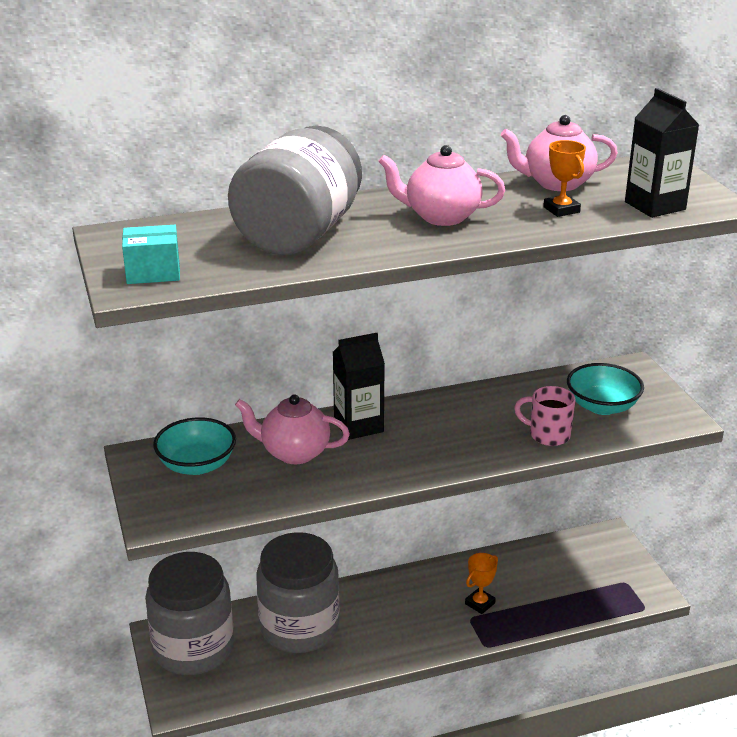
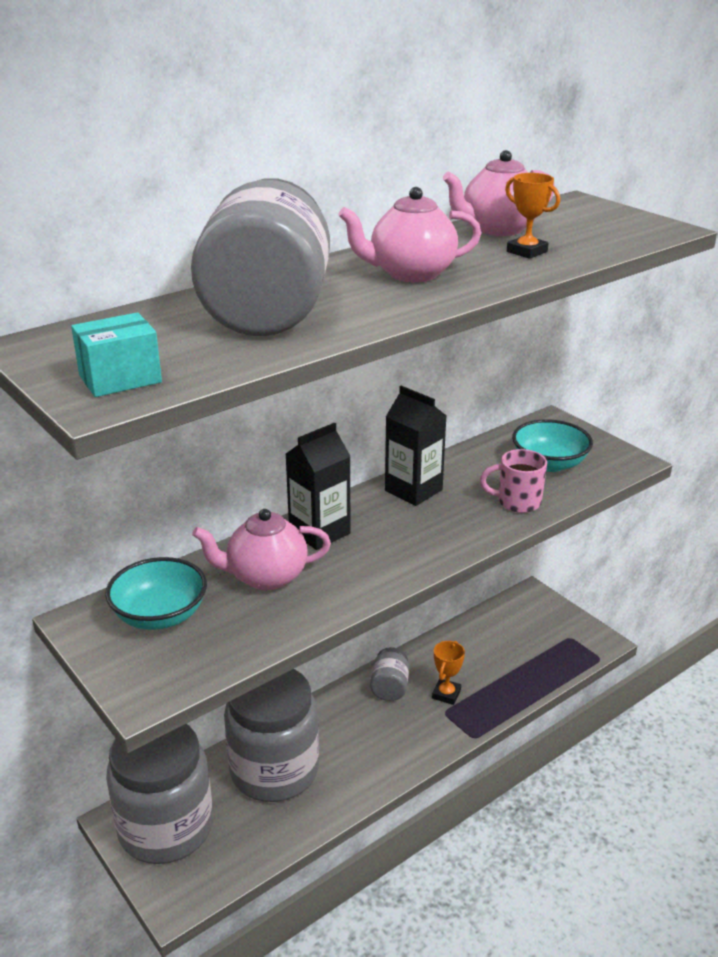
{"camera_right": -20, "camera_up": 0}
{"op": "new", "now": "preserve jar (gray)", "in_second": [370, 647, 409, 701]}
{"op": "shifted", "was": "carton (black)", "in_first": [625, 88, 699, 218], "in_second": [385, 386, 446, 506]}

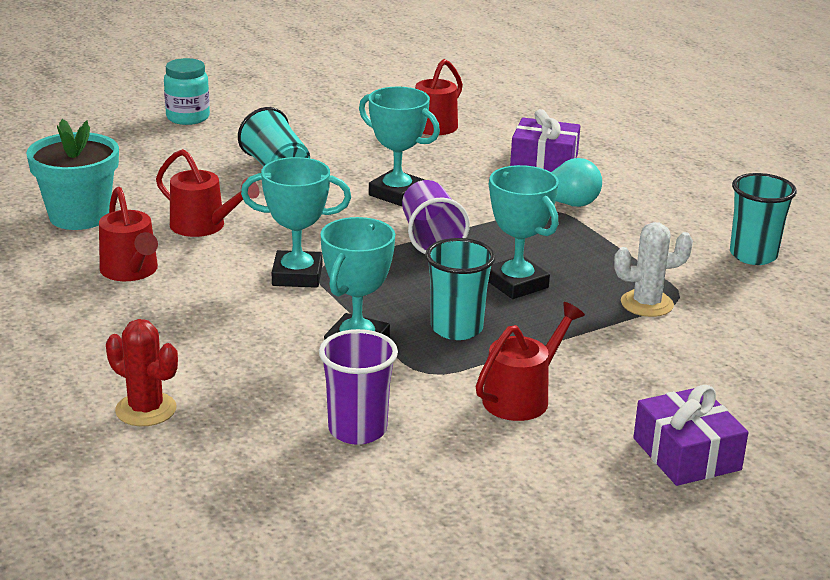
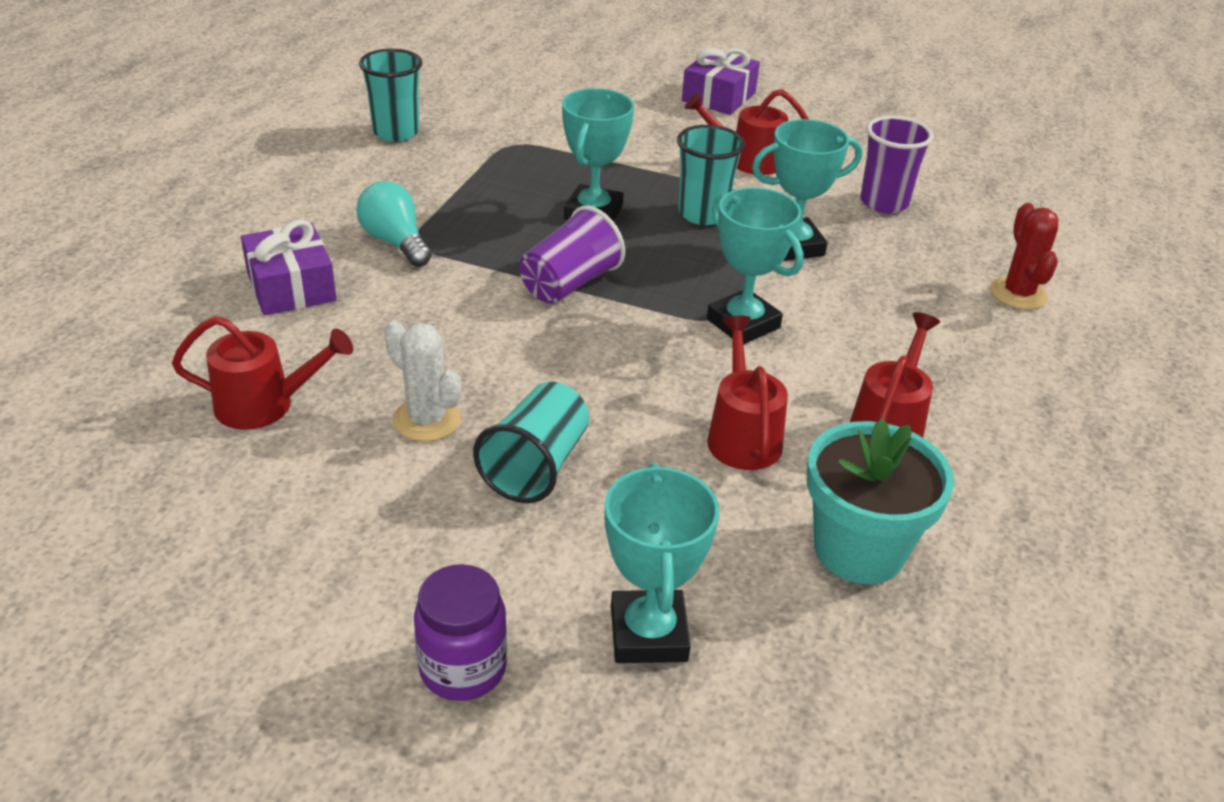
{"camera_right": -130, "camera_up": 10}
{"op": "shifted", "was": "award cup (teal)", "in_first": [359, 87, 440, 206], "in_second": [605, 463, 719, 663]}
{"op": "shifted", "was": "cactus (pure white)", "in_first": [614, 222, 693, 317], "in_second": [384, 321, 461, 442]}
{"op": "repainted", "was": "preserve jar (teal)", "now": "preserve jar (purple)", "in_first": [164, 58, 210, 125], "in_second": [414, 564, 507, 701]}

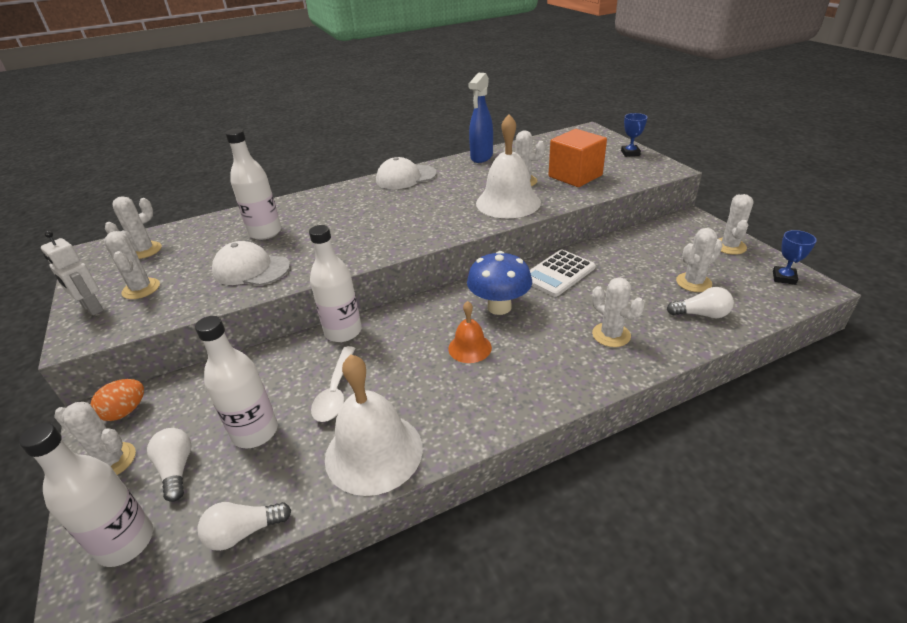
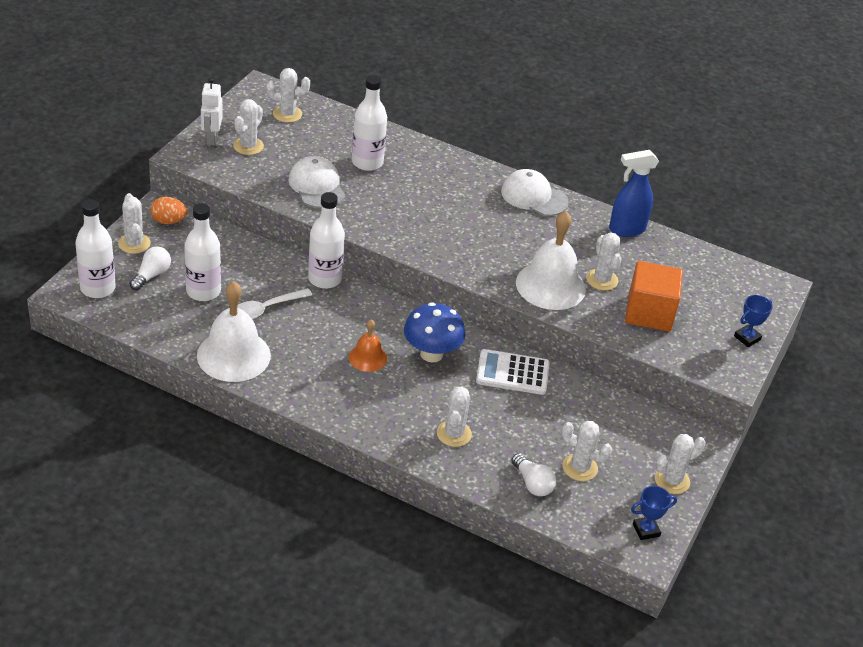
{"camera_right": 45, "camera_up": 5}
{"op": "gone", "was": "light bulb (pure white)", "in_first": [197, 502, 291, 551]}

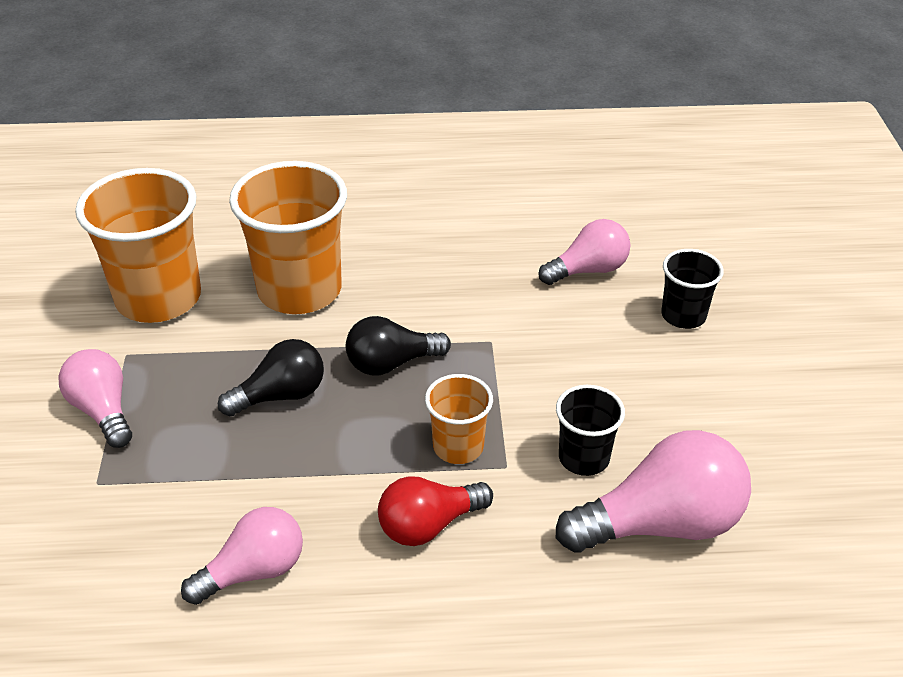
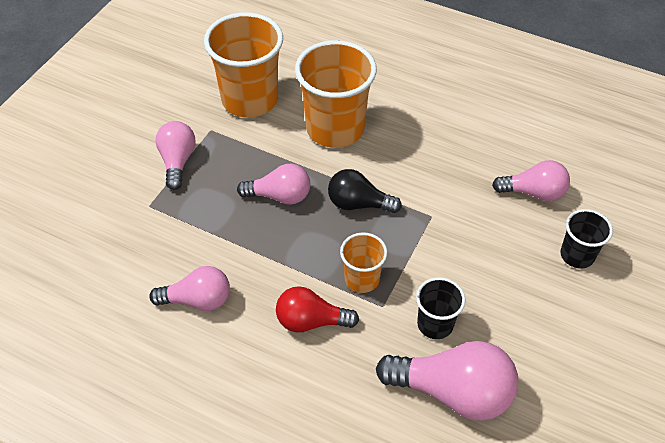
{"camera_right": 30, "camera_up": 10}
{"op": "repainted", "was": "light bulb (black)", "now": "light bulb (rosy)", "in_first": [218, 339, 324, 416], "in_second": [237, 164, 310, 205]}

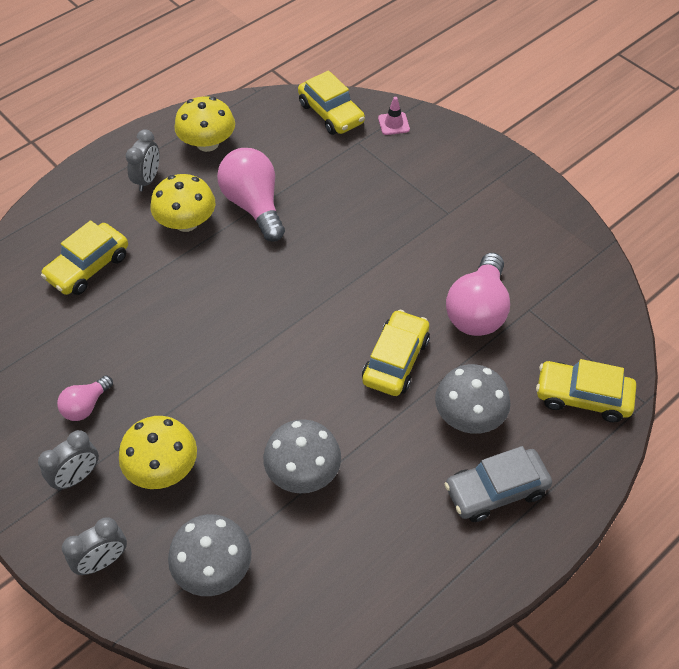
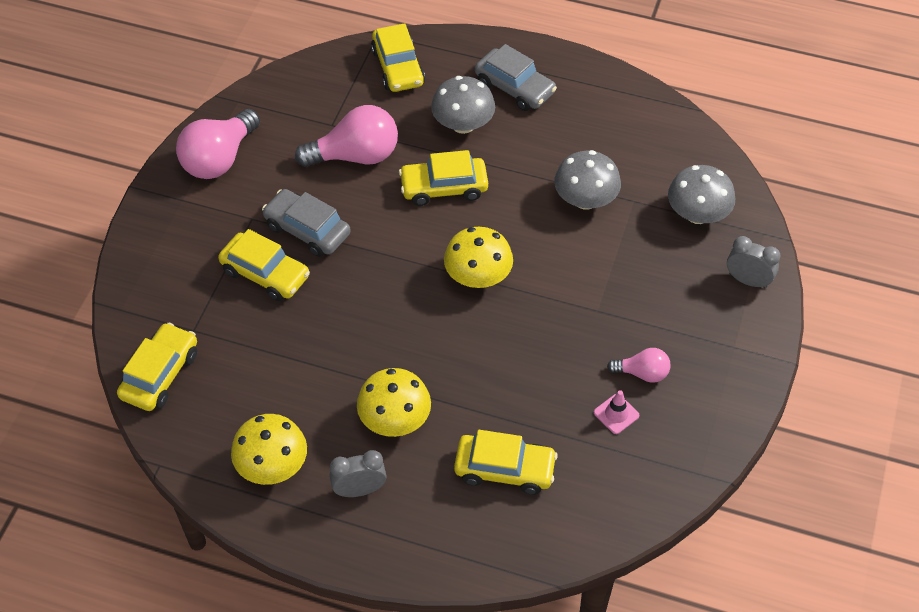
{"camera_right": -120, "camera_up": 0}
{"op": "gone", "was": "bedside clock (gray)", "in_first": [38, 430, 99, 491]}
{"op": "new", "now": "toy car (bright yellow)", "in_second": [218, 229, 310, 301]}
{"op": "new", "now": "toy car (gray)", "in_second": [262, 189, 351, 257]}
{"op": "shifted", "was": "toadstool (bright yellow)", "in_first": [119, 416, 197, 489], "in_second": [444, 227, 513, 288]}
{"op": "shifted", "was": "light bulb (rosy)", "in_first": [217, 148, 285, 242], "in_second": [176, 109, 260, 179]}
{"op": "shifted", "was": "safety cone (rosy)", "in_first": [378, 97, 410, 135], "in_second": [594, 390, 639, 434]}

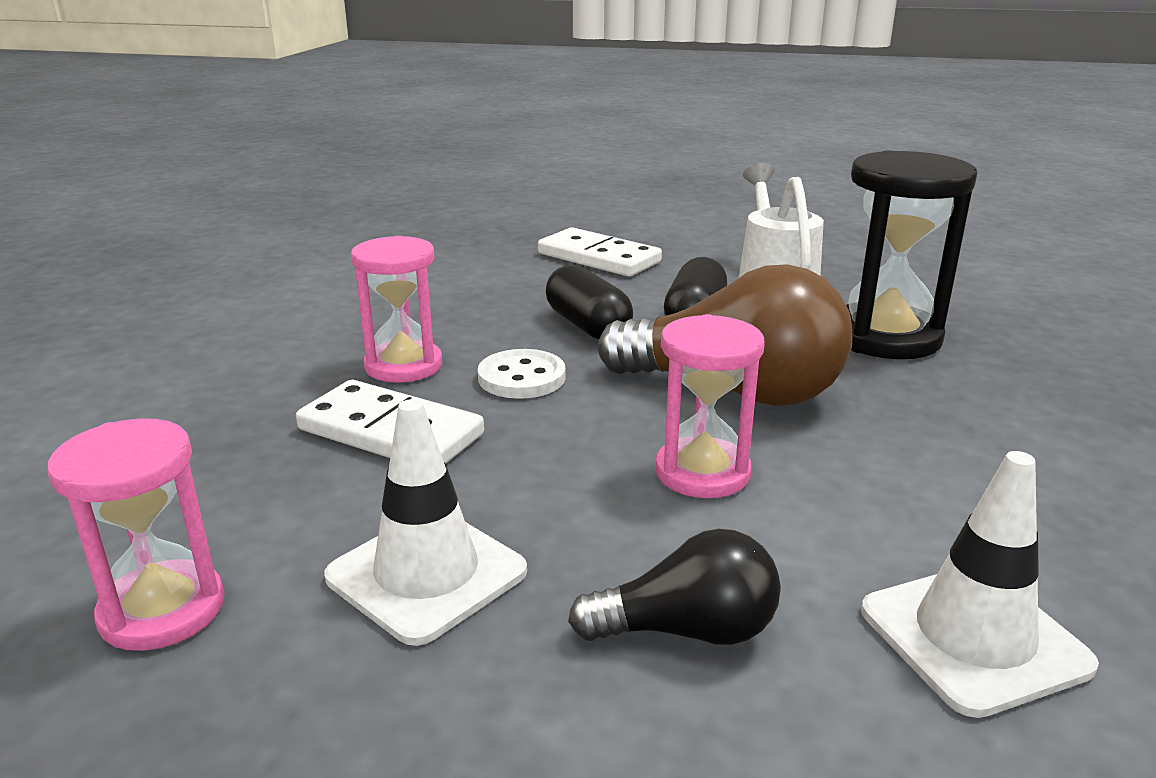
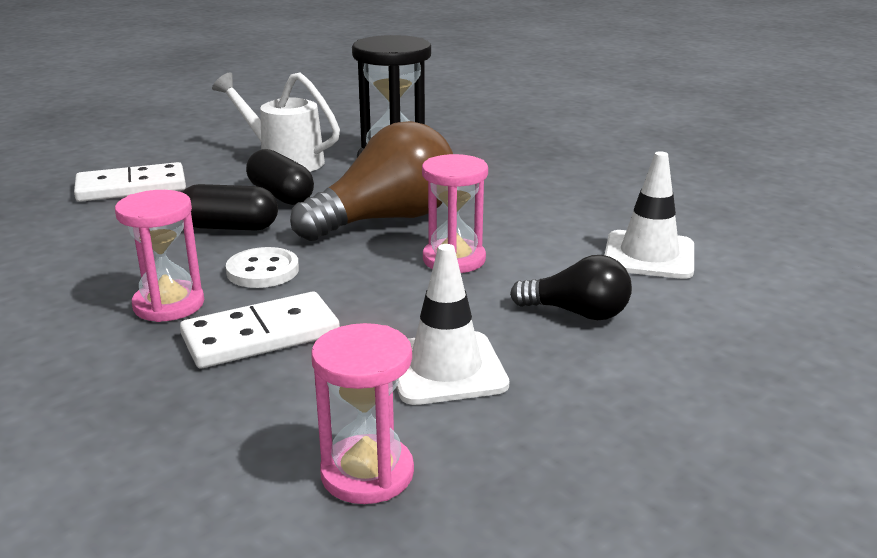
{"camera_right": -55, "camera_up": 0}
{"op": "rotated", "was": "light bulb (black)", "in_first": [568, 529, 781, 645], "in_second": [510, 255, 632, 320], "clockwise": 75}

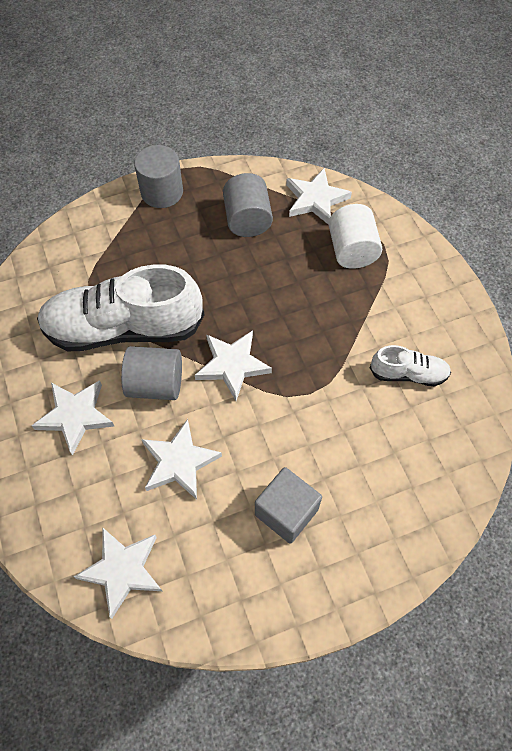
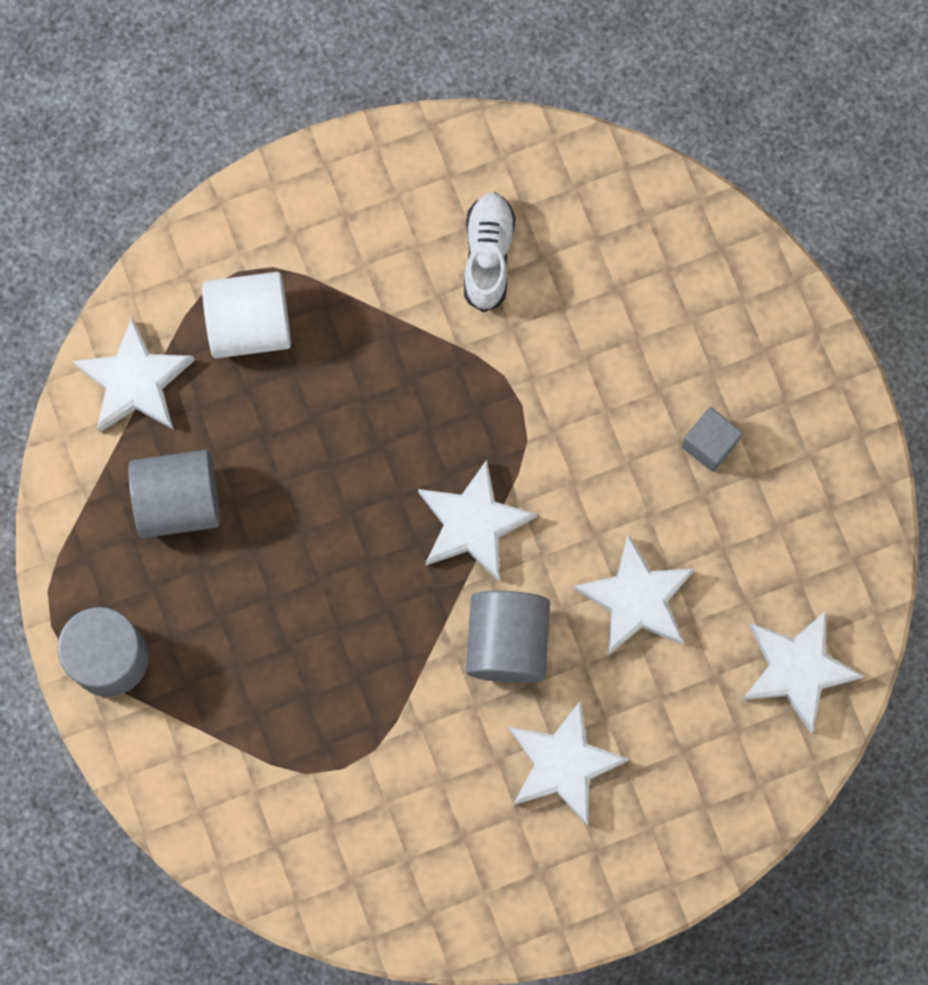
{"camera_right": -90, "camera_up": 15}
{"op": "gone", "was": "sneaker (pure white)", "in_first": [37, 264, 204, 351]}
{"op": "scaled", "was": "solid cube (gray)", "in_first": [255, 467, 322, 544], "in_second": [681, 407, 743, 472], "ratio": 0.63}

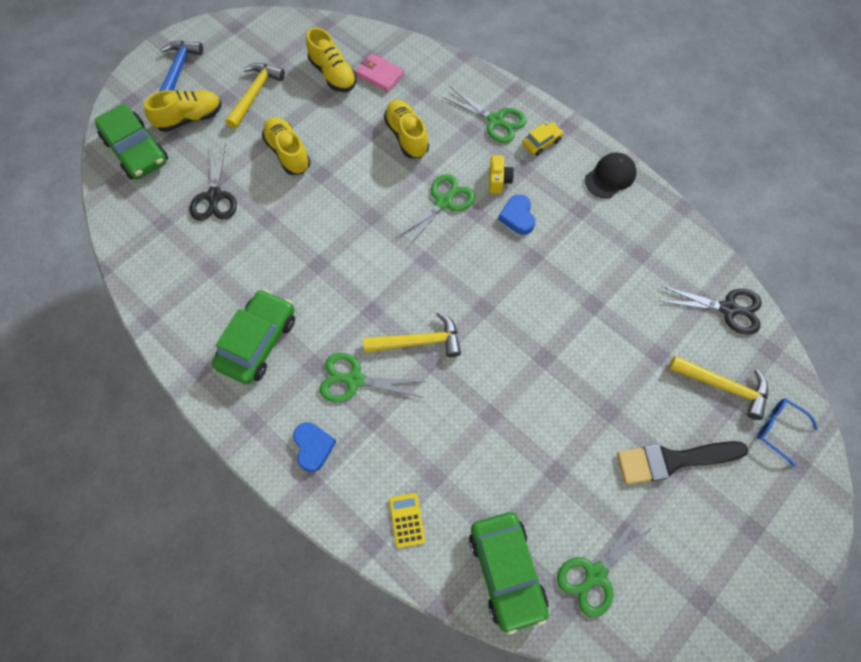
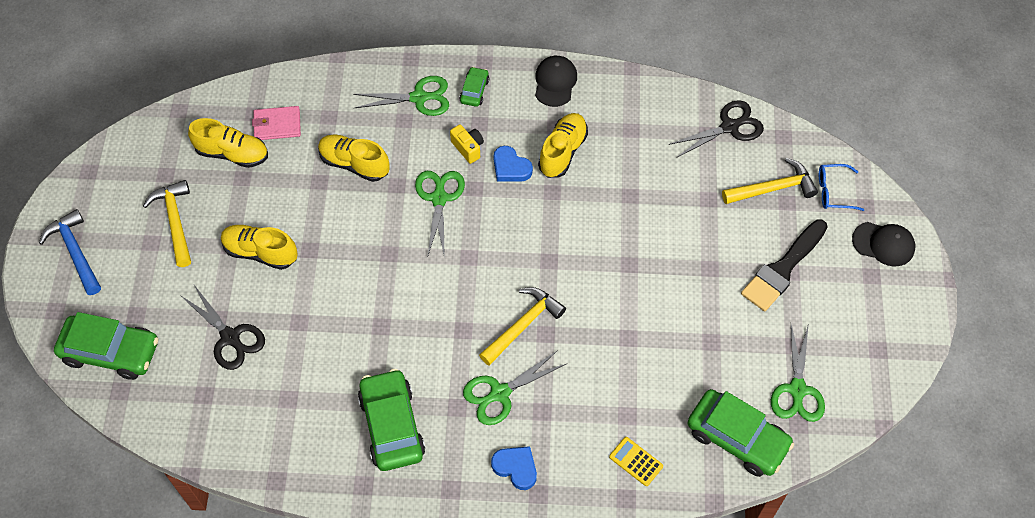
{"camera_right": -40, "camera_up": -5}
{"op": "new", "now": "cap (black)", "in_second": [852, 222, 915, 267]}
{"op": "shifted", "was": "sneaker (bright yellow)", "in_first": [144, 90, 222, 132], "in_second": [538, 113, 588, 178]}
{"op": "repainted", "was": "toy car (bright yellow)", "now": "toy car (emerald)", "in_first": [522, 122, 563, 156], "in_second": [459, 67, 489, 107]}

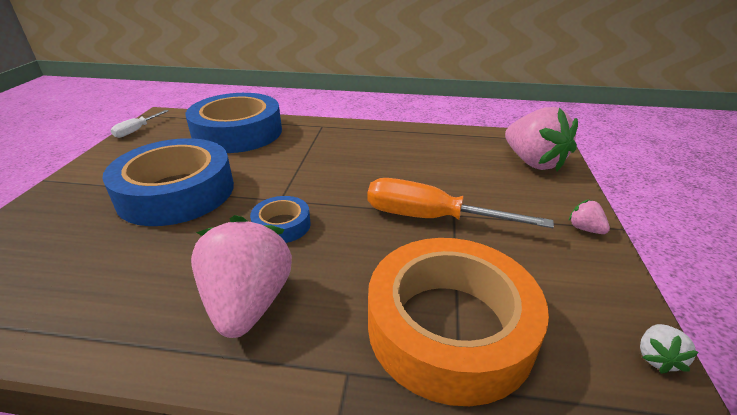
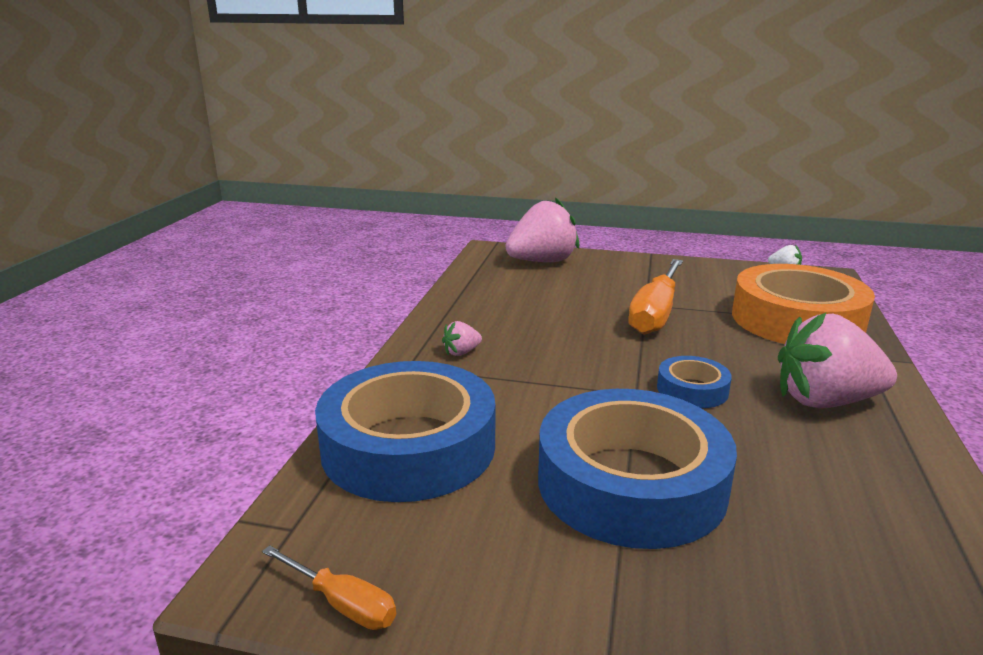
{"camera_right": -85, "camera_up": -10}
{"op": "shifted", "was": "berry (rosy)", "in_first": [569, 200, 610, 234], "in_second": [442, 321, 482, 356]}
{"op": "repainted", "was": "hand screwdriver (pure white)", "now": "hand screwdriver (bright orange)", "in_first": [111, 110, 169, 138], "in_second": [262, 545, 396, 630]}

